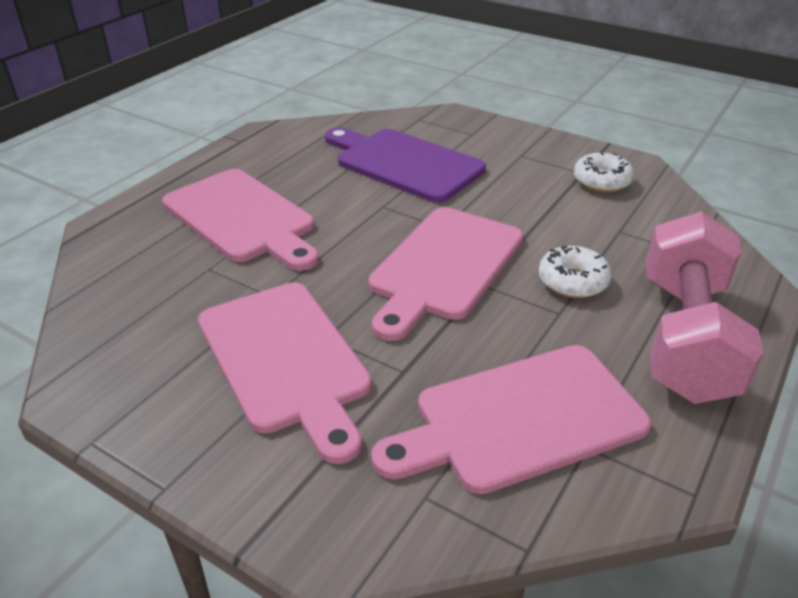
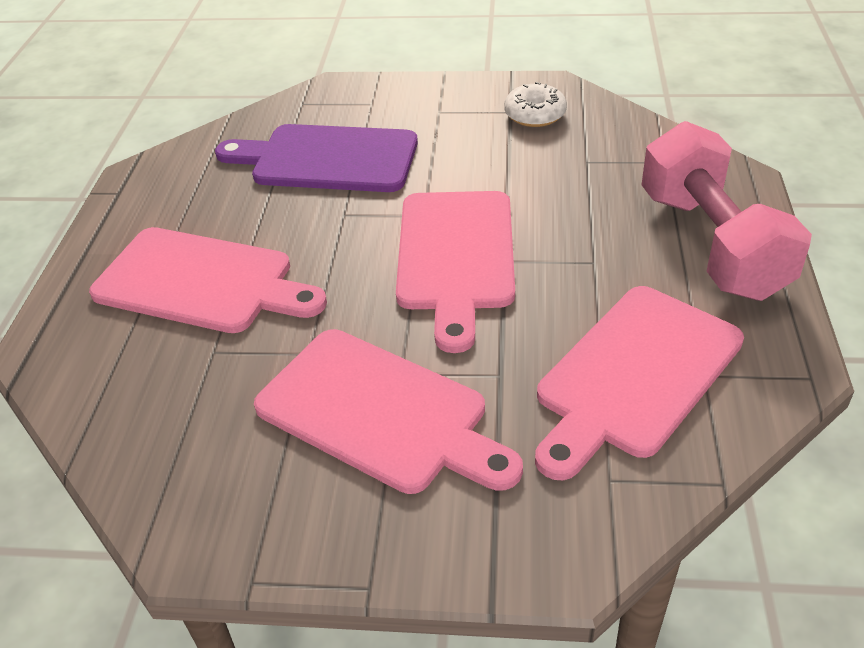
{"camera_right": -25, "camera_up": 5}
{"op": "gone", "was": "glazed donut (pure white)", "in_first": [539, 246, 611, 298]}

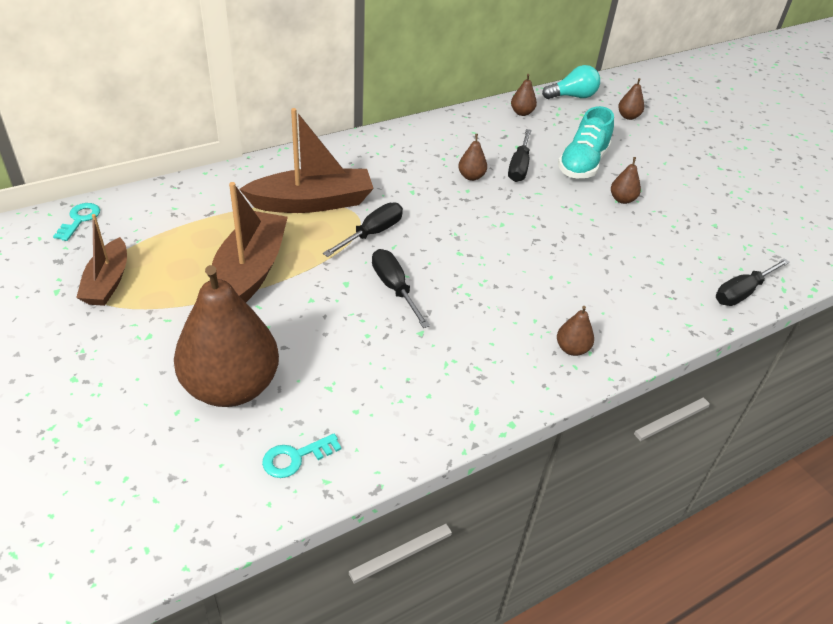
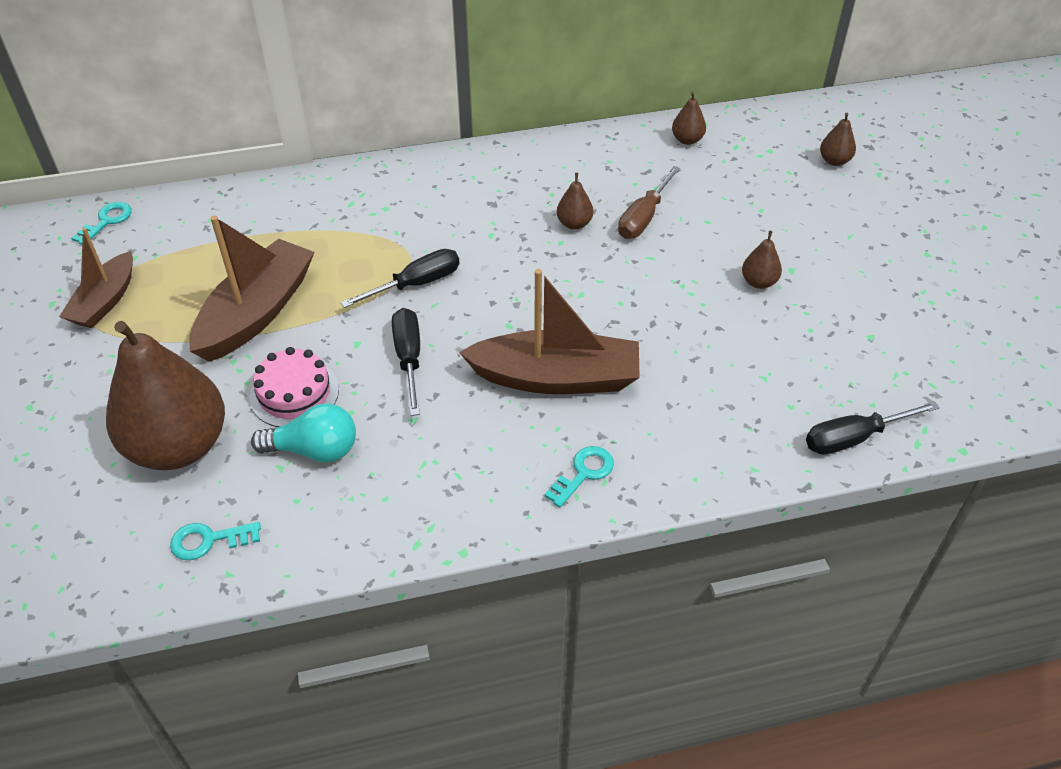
{"camera_right": 20, "camera_up": 5}
{"op": "gone", "was": "sneaker (teal)", "in_first": [558, 106, 614, 178]}
{"op": "new", "now": "layer cake (rosy)", "in_second": [250, 347, 339, 427]}
{"op": "shifted", "was": "sailboat (dark brown)", "in_first": [239, 108, 374, 213], "in_second": [459, 269, 640, 394]}
{"op": "shifted", "was": "light bulb (teal)", "in_first": [542, 65, 600, 99], "in_second": [251, 403, 356, 463]}
{"op": "swapped", "was": "pear (dark brown)", "now": "door key (teal)", "in_first": [557, 306, 594, 356], "in_second": [545, 446, 614, 508]}
{"op": "repainted", "was": "hand screwdriver (black)", "now": "hand screwdriver (dark brown)", "in_first": [508, 129, 532, 182], "in_second": [618, 166, 680, 239]}

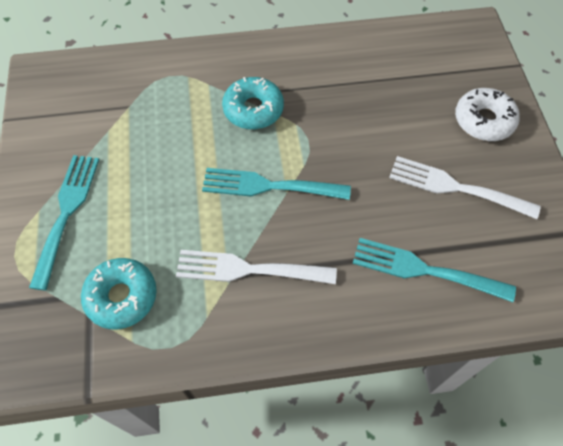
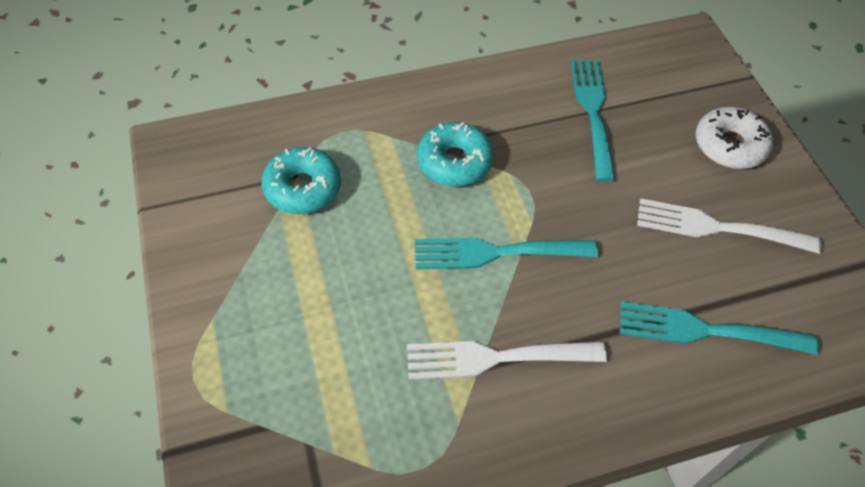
{"camera_right": -10, "camera_up": -5}
{"op": "shifted", "was": "dinner fork (teal)", "in_first": [29, 155, 99, 291], "in_second": [571, 60, 615, 182]}
{"op": "shifted", "was": "glazed donut (teal)", "in_first": [81, 258, 157, 329], "in_second": [262, 147, 341, 214]}

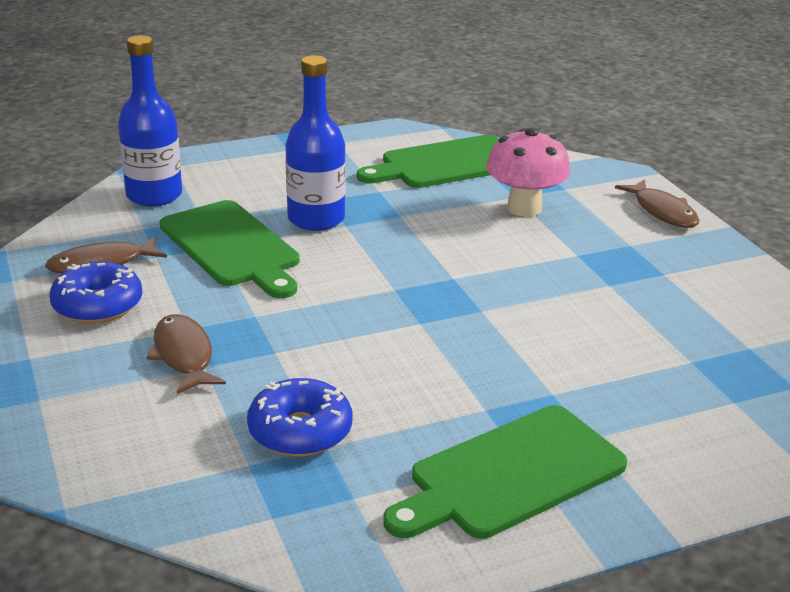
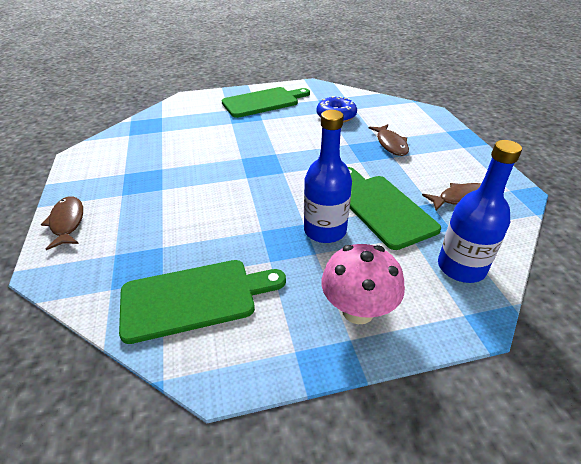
{"camera_right": -170, "camera_up": 10}
{"op": "gone", "was": "glazed donut (blue)", "in_first": [49, 262, 142, 324]}
{"op": "shifted", "was": "toadstool (rosy)", "in_first": [486, 128, 570, 217], "in_second": [321, 244, 405, 324]}

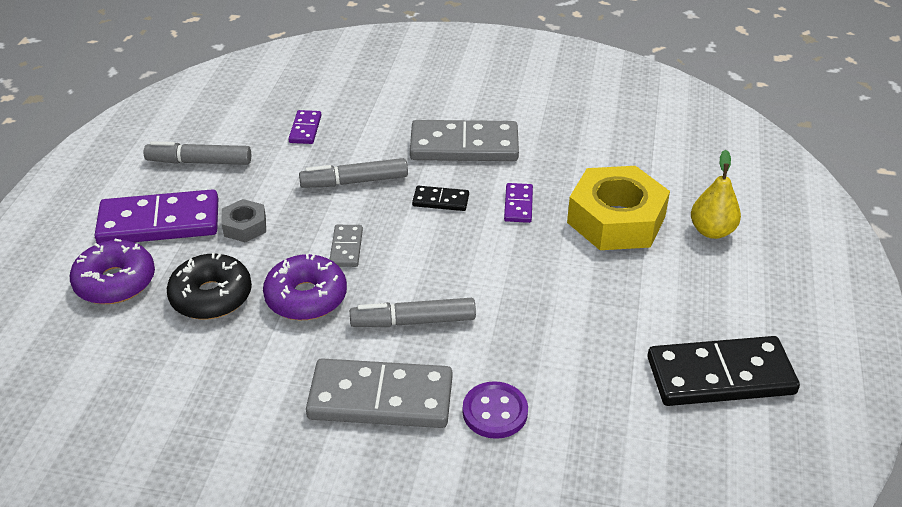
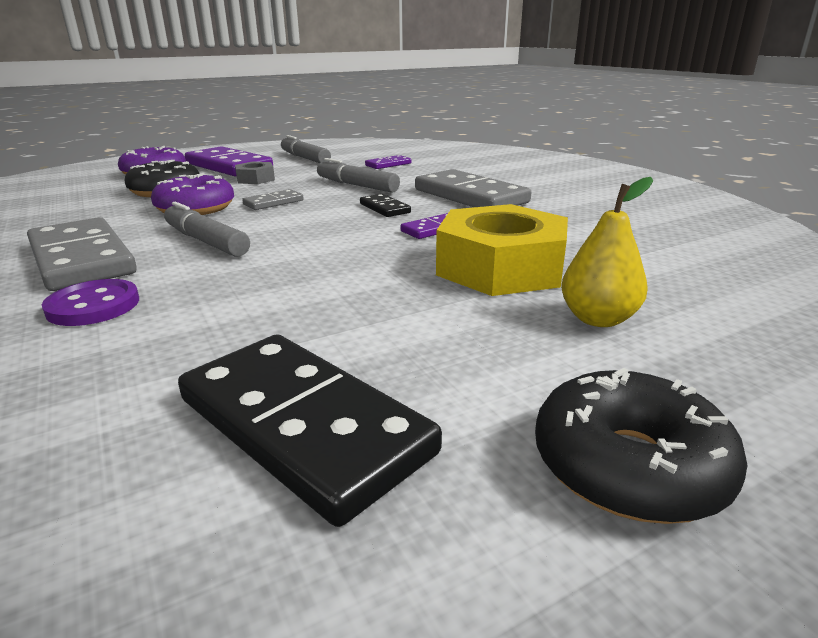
{"camera_right": 50, "camera_up": -15}
{"op": "new", "now": "glazed donut (black)", "in_second": [535, 368, 748, 524]}

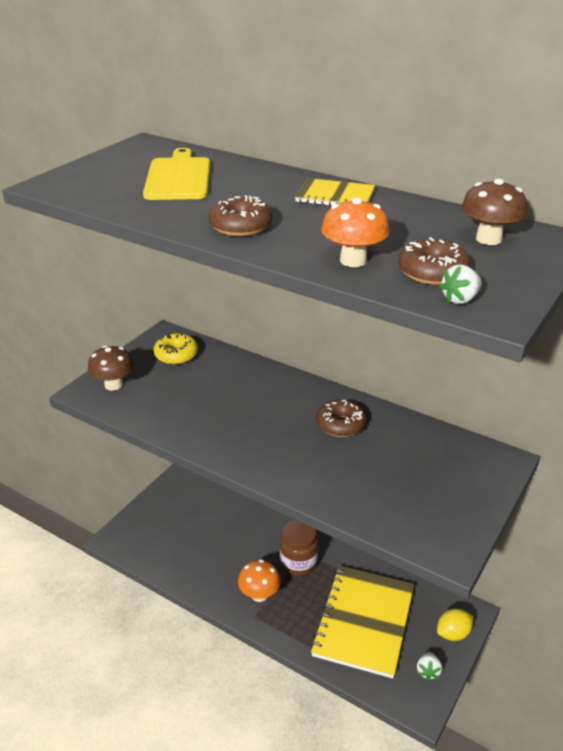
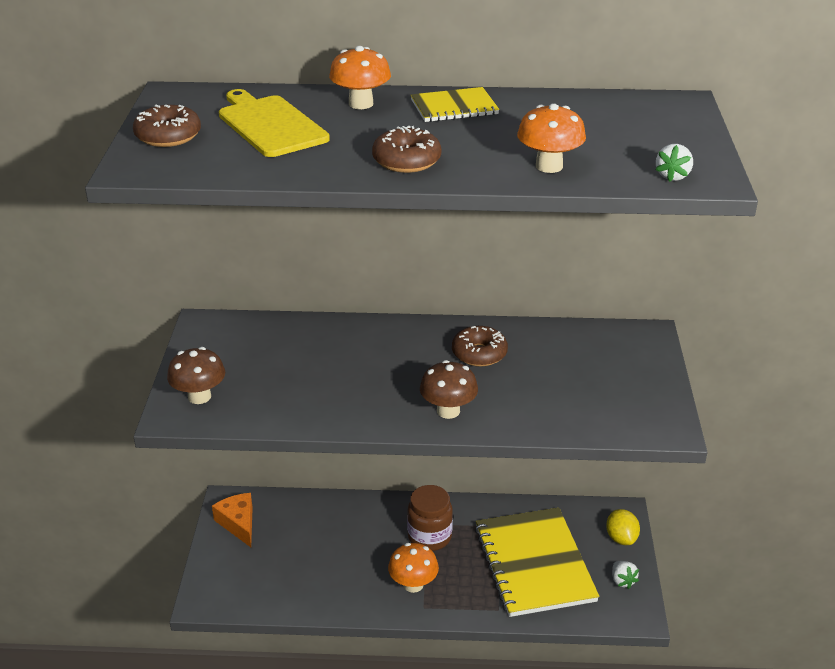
{"camera_right": -30, "camera_up": 0}
{"op": "gone", "was": "glazed donut (bright yellow)", "in_first": [154, 333, 198, 365]}
{"op": "new", "now": "cheese (bright orange)", "in_second": [212, 493, 253, 547]}
{"op": "new", "now": "toadstool (bright orange)", "in_second": [329, 46, 391, 109]}
{"op": "shifted", "was": "glazed donut (dark brown)", "in_first": [398, 237, 471, 285], "in_second": [133, 104, 201, 147]}
{"op": "shifted", "was": "toadstool (dark brown)", "in_first": [461, 178, 528, 245], "in_second": [420, 360, 478, 419]}
{"op": "rotated", "was": "citrus fruit (bright yellow)", "in_first": [437, 609, 473, 641], "in_second": [606, 509, 640, 545], "clockwise": -45}

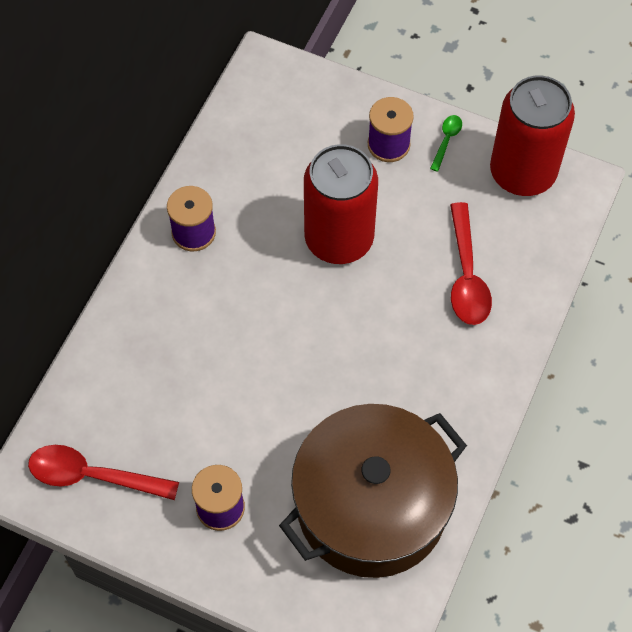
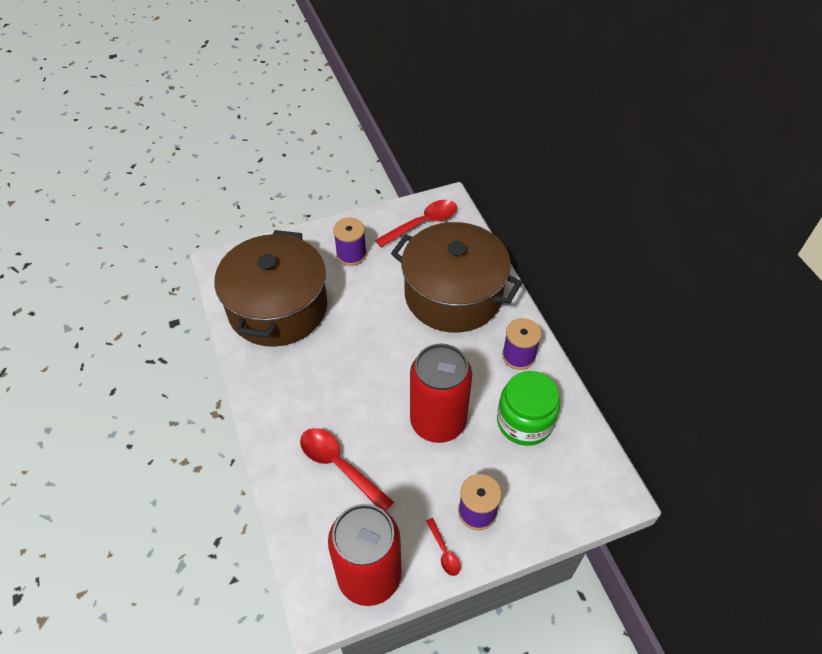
{"camera_right": 135, "camera_up": -10}
{"op": "new", "now": "cooking pot (dark brown)", "in_second": [391, 222, 523, 333]}
{"op": "new", "now": "preserve jar (emerald)", "in_second": [497, 371, 560, 446]}
{"op": "repainted", "was": "spoon (emerald)", "now": "spoon (red)", "in_first": [430, 115, 462, 172], "in_second": [426, 518, 461, 576]}

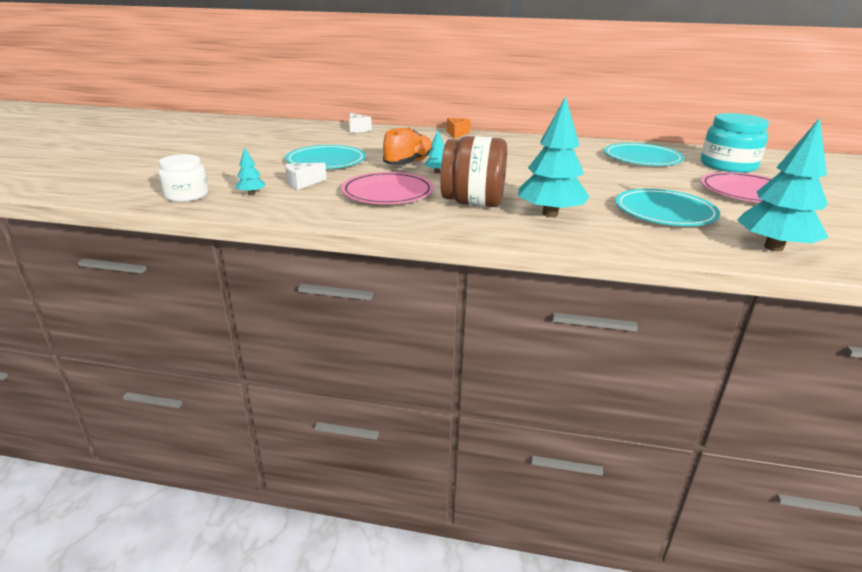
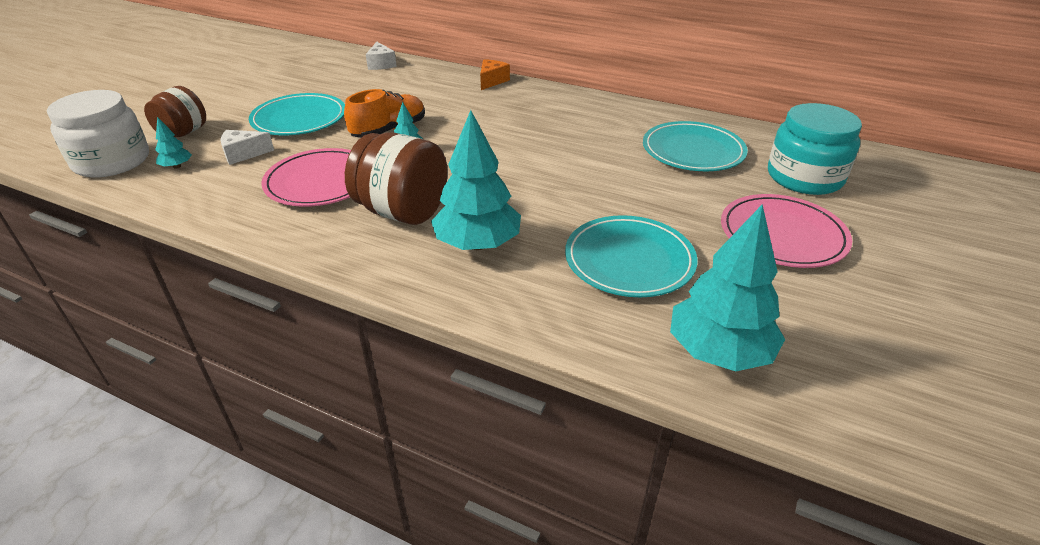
{"camera_right": 15, "camera_up": 10}
{"op": "new", "now": "preserve jar (dark brown)", "in_second": [144, 86, 206, 137]}
{"op": "scaled", "was": "preserve jar (pure white)", "in_first": [158, 154, 209, 202], "in_second": [47, 90, 149, 177], "ratio": 1.53}

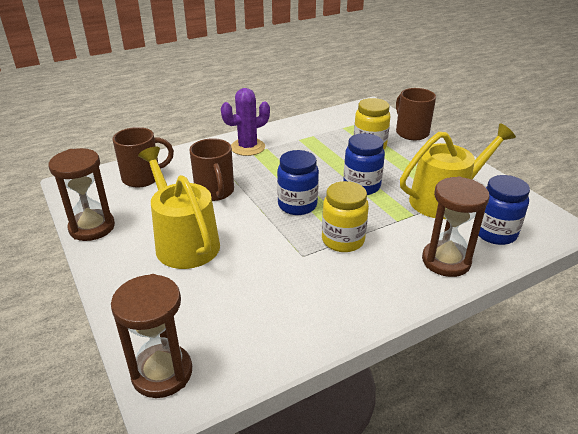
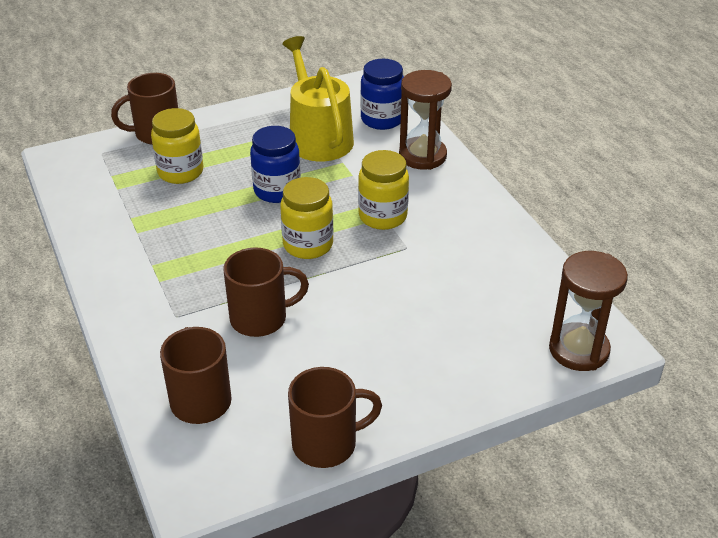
{"camera_right": -85, "camera_up": 5}
{"op": "gone", "was": "watering can (bright yellow)", "in_first": [138, 147, 220, 269]}
{"op": "gone", "was": "cactus (purple)", "in_first": [221, 88, 270, 156]}
{"op": "swapped", "was": "sand timer (dark brown)", "now": "mug (dark brown)", "in_first": [48, 148, 115, 241], "in_second": [288, 367, 382, 468]}
{"op": "repainted", "was": "preserve jar (blue)", "now": "preserve jar (bright yellow)", "in_first": [277, 150, 319, 215], "in_second": [280, 177, 333, 259]}

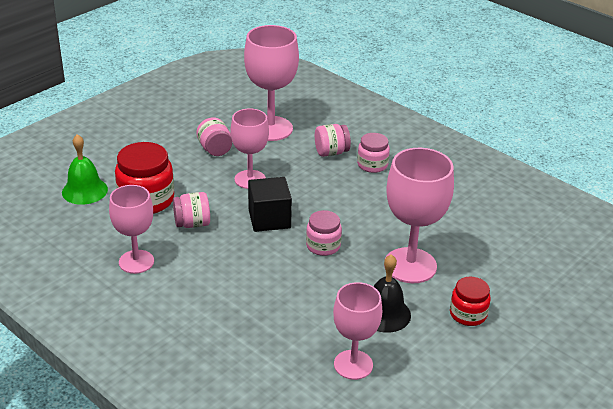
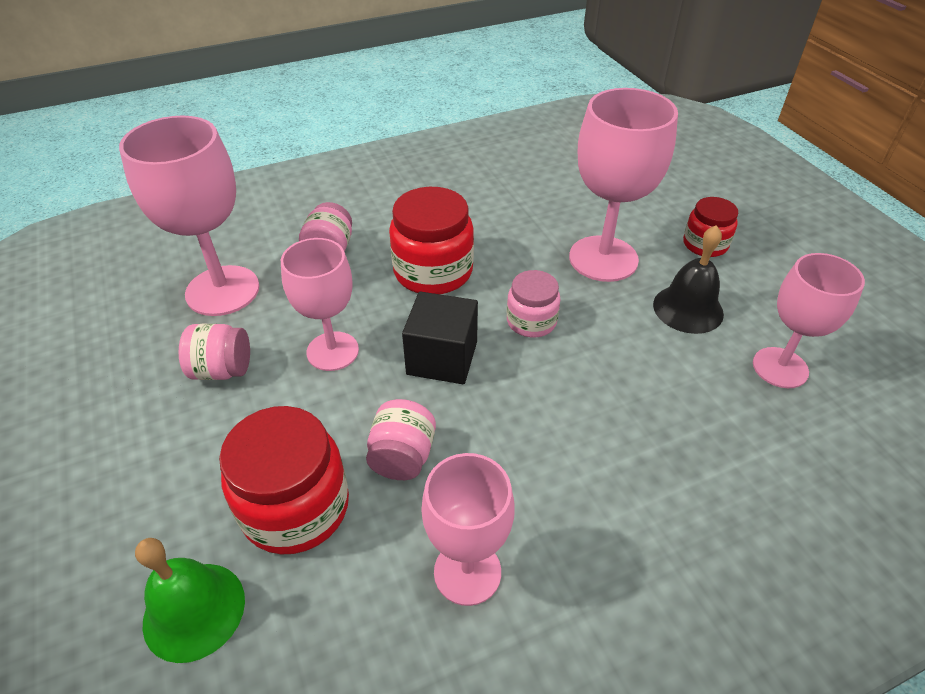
{"camera_right": -65, "camera_up": 10}
{"op": "gone", "was": "preserve jar (rosy)", "in_first": [357, 133, 390, 173]}
{"op": "new", "now": "preserve jar (red)", "in_second": [389, 187, 474, 294]}

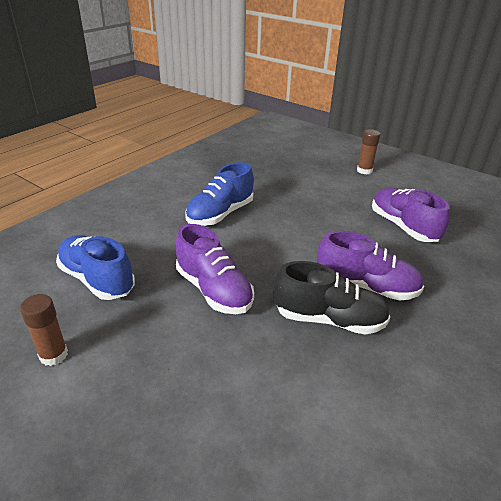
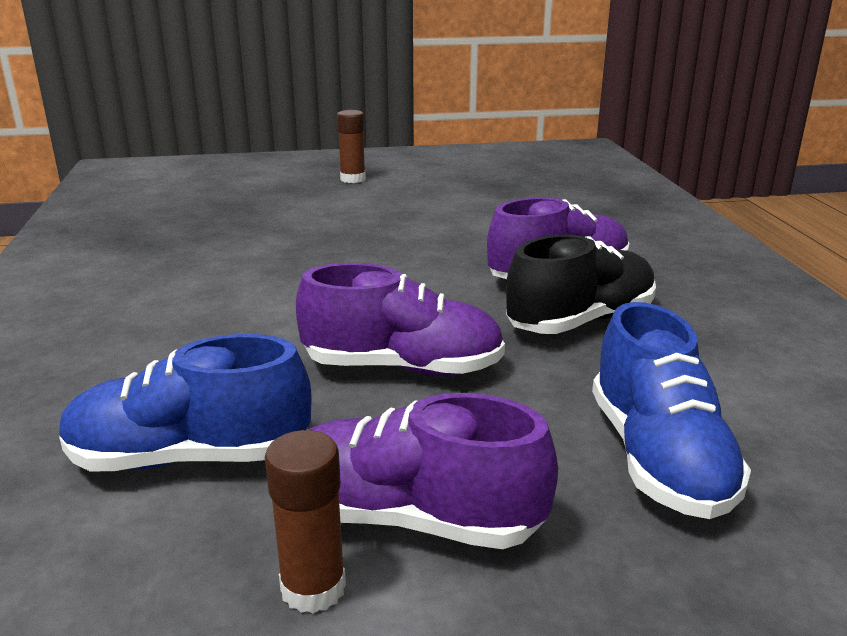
{"camera_right": -45, "camera_up": -10}
{"op": "shifted", "was": "sneaker (blue)", "in_first": [185, 162, 254, 226], "in_second": [592, 302, 751, 519]}
{"op": "shifted", "was": "sneaker (purple)", "in_first": [372, 188, 450, 242], "in_second": [308, 393, 558, 549]}

